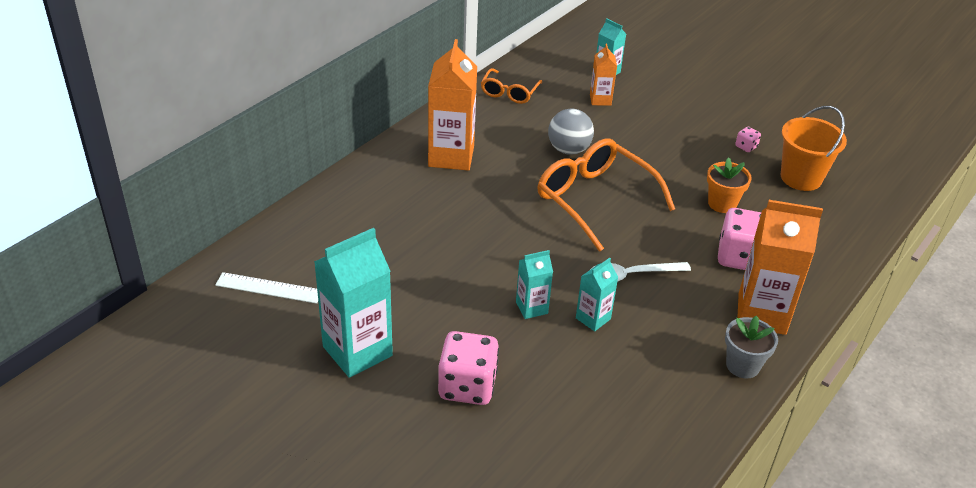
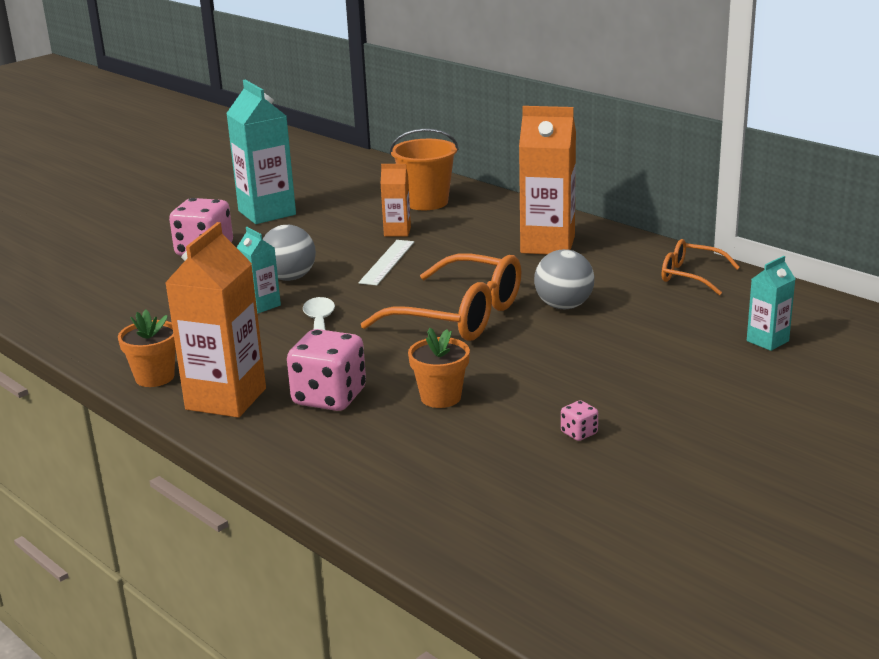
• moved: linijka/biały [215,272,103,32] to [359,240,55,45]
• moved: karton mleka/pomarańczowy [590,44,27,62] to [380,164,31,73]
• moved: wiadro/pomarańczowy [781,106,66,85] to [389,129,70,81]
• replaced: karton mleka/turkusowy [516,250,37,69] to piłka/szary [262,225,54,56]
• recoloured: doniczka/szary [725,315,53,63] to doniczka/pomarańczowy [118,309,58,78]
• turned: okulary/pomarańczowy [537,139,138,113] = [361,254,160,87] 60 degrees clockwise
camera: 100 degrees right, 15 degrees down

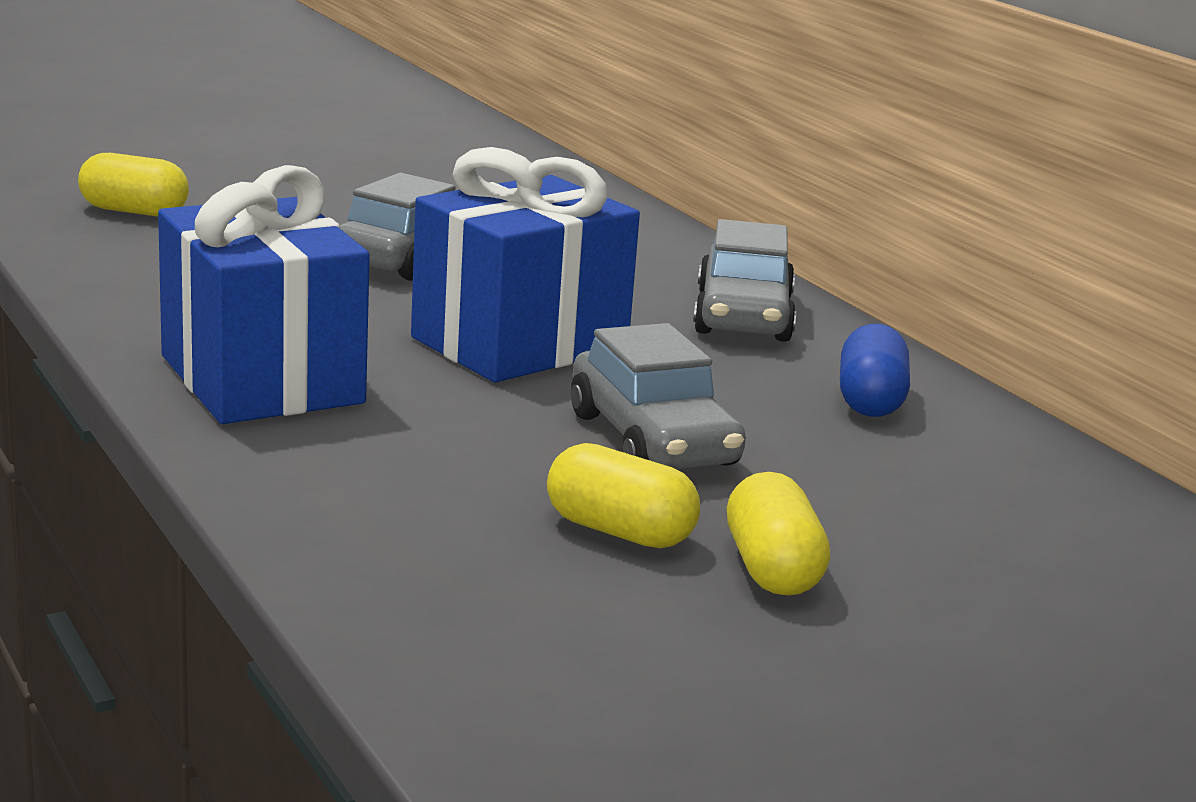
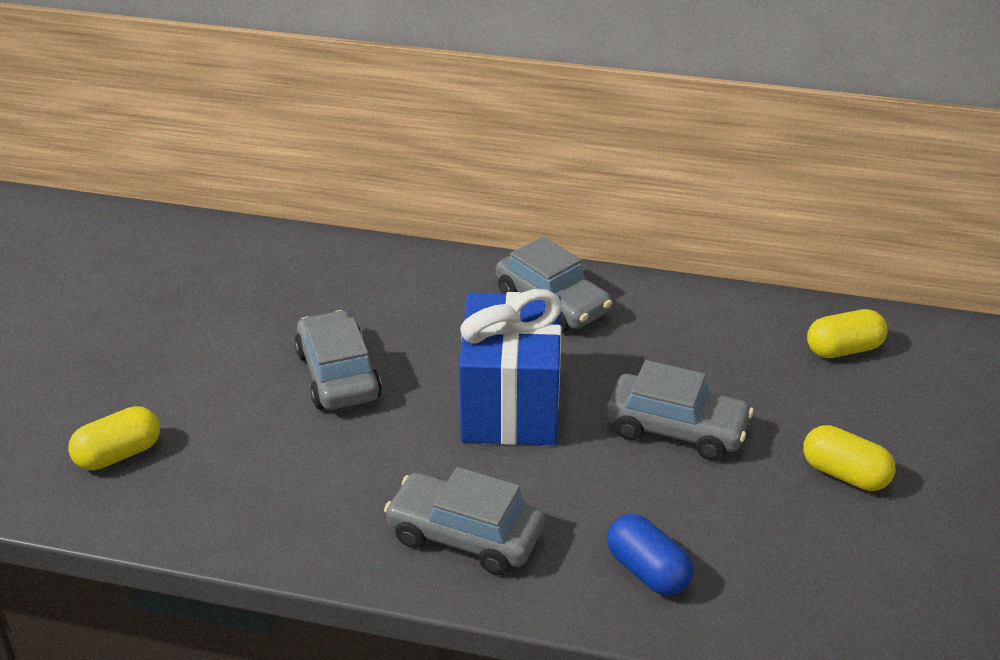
• moved: kapsułka/żółty [547,443,153,105] to [807,309,81,49]
• moved: kapsułka/niebieski [840,324,70,93] to [607,514,86,82]
• replaced: prezent/niebieski [158,165,212,259] to samochód/szary [384,467,161,108]
camera: 45 degrees left, 15 degrees up

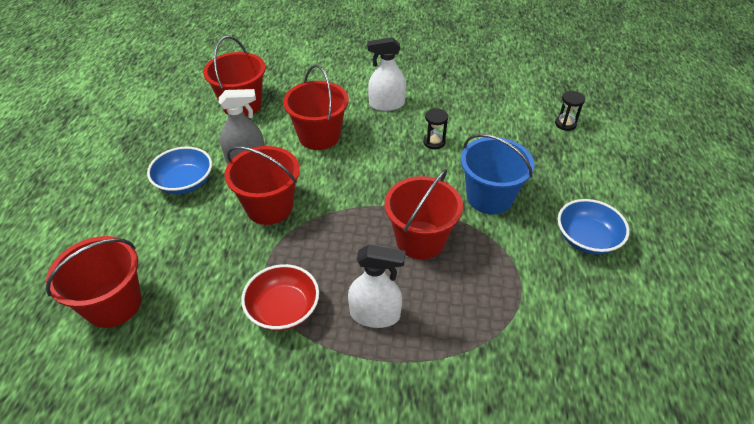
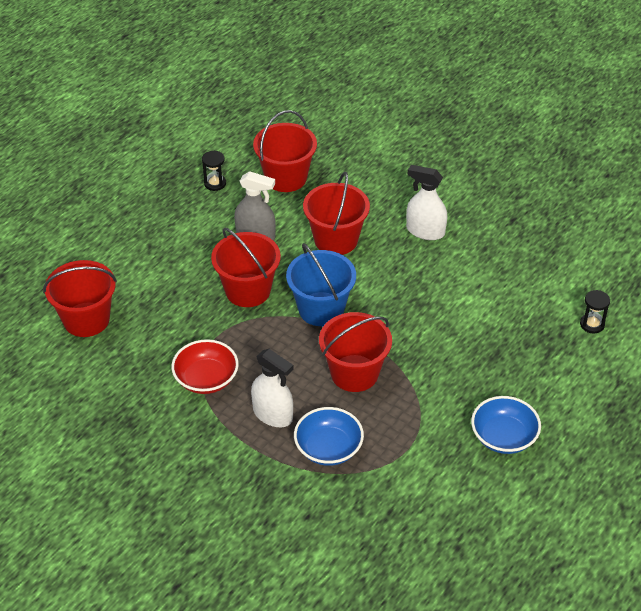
• moved: miska/niebieski [147,147,65,47] to [294,407,70,59]
• moved: klepsydra/czarny [423,108,25,41] to [202,151,24,40]
• moved: wiadro/niebieski [461,134,74,81] to [286,243,70,83]
camera: 30 degrees right, 0 degrees up

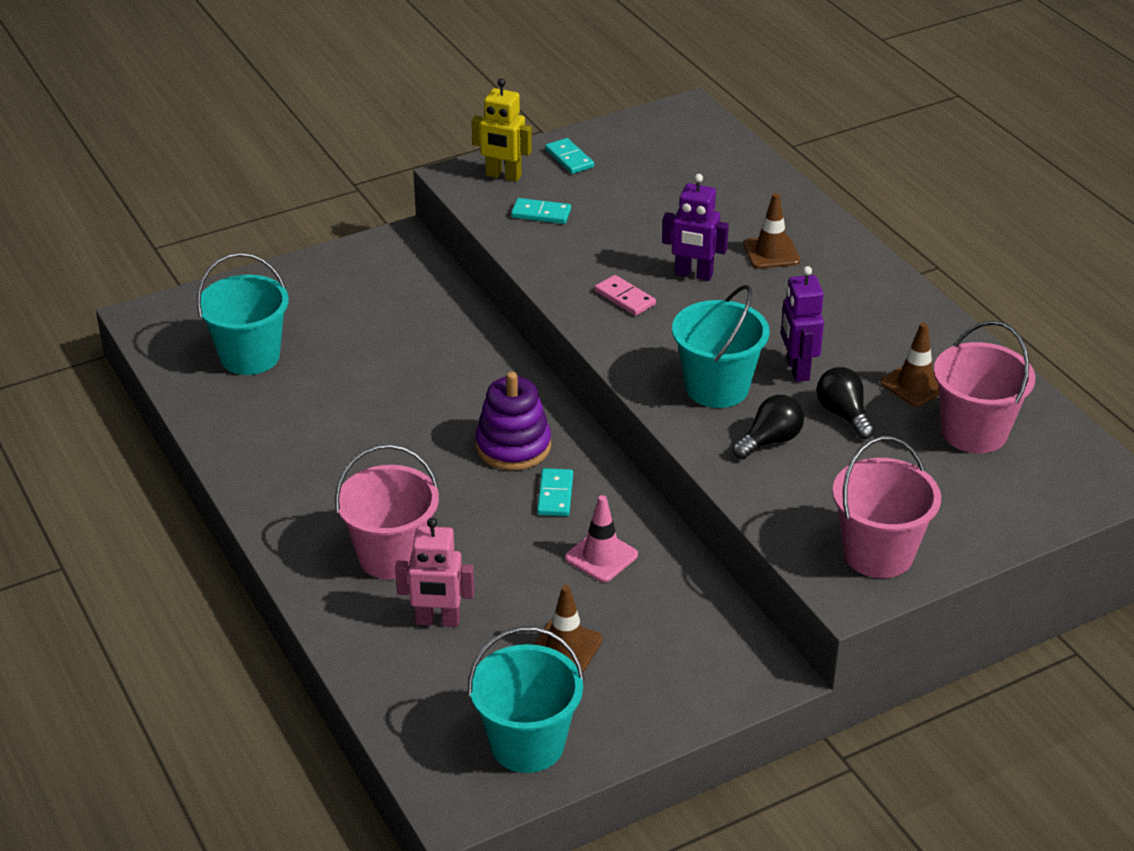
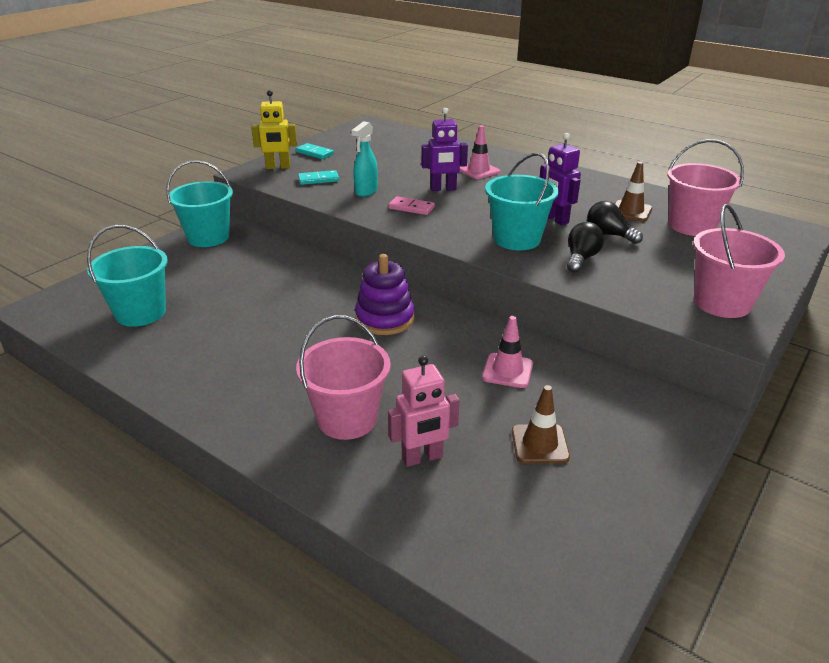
• removed: kostka domina/turkusowy [537,468,36,48]
• added: spryskiwacz/turkusowy [351,121,27,76]
• moved: wiadro/turkusowy [468,627,116,146] to [166,160,67,87]
• recoloured: pachołek/brązowy [743,193,57,76] to pachołek/różowy [460,125,40,54]
camera: 25 degrees left, 5 degrees down

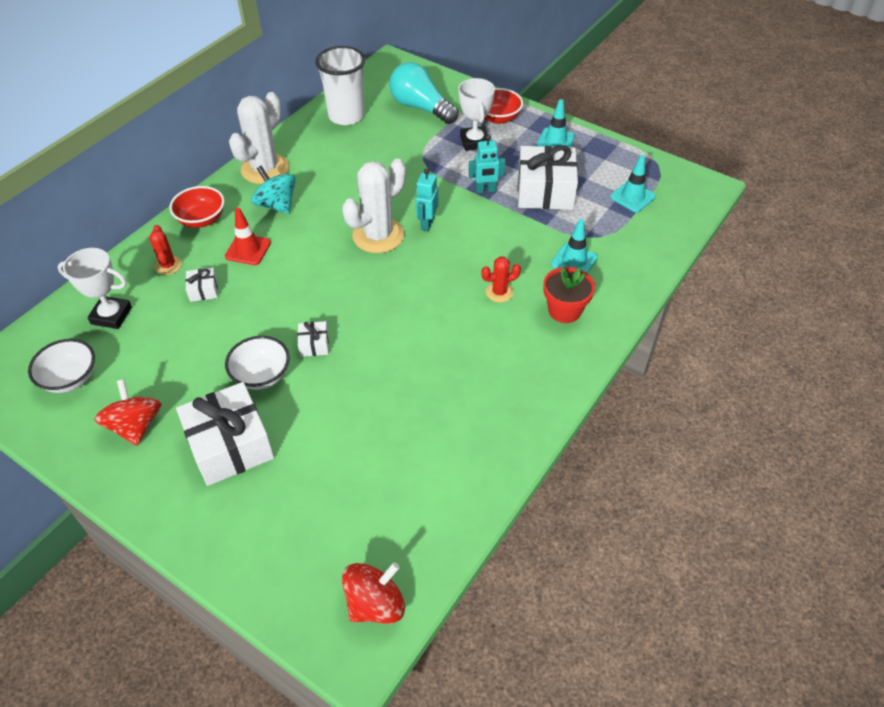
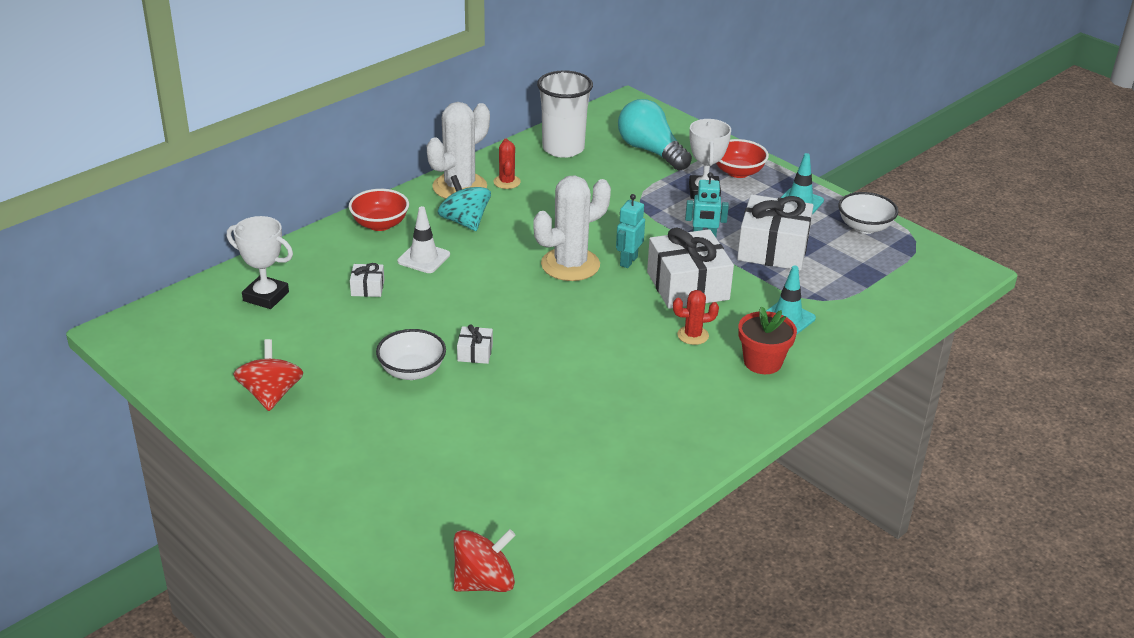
• removed: pachołek/turkusowy [610,155,46,57]
• moved: miska/biały [28,339,67,54] to [838,192,61,42]
• moved: kaktus/czerwony [149,225,33,50] to [493,139,28,50]
• moved: prezent/biały [176,382,98,104] to [647,227,87,82]
• recoloured: pachołek/czerwony [225,208,46,57] to pachołek/biały [397,206,53,67]
camera: 10 degrees right, 15 degrees down

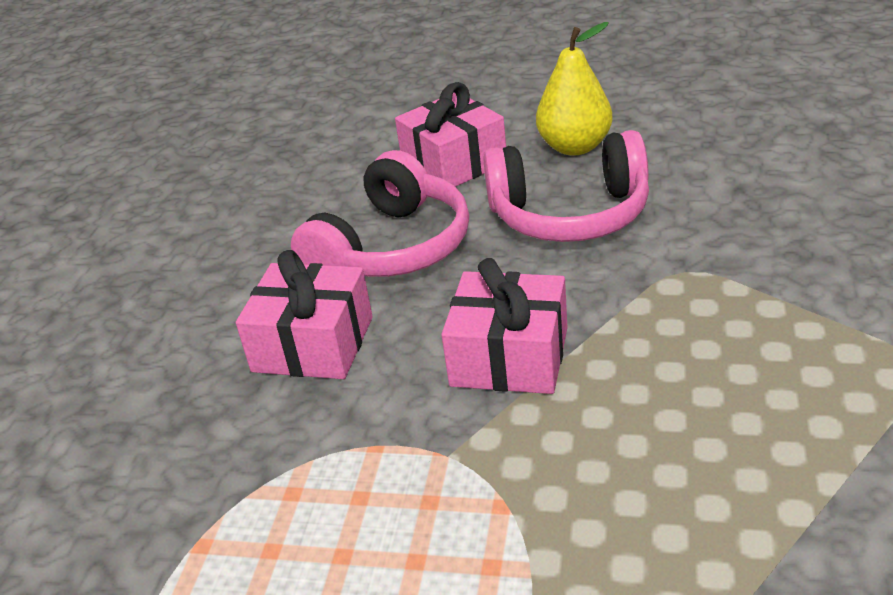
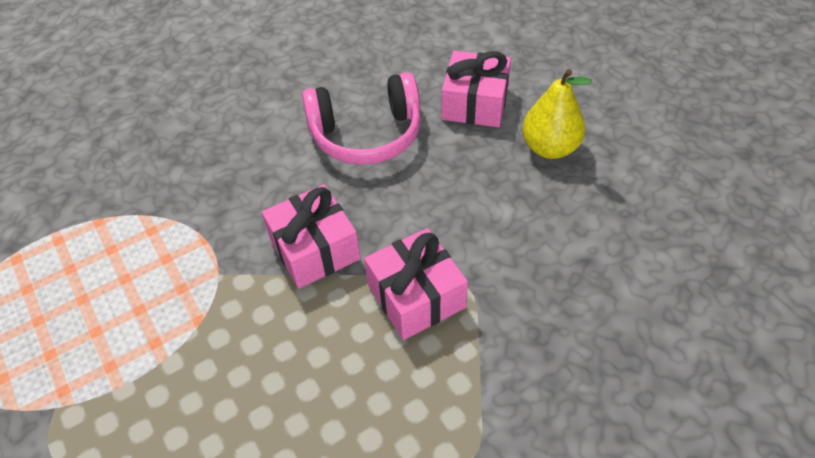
• removed: słuchawki/różowy [483,130,166,112]
• moved: prezent/różowy [236,250,137,129] to [364,228,104,112]
camera: 45 degrees right, 15 degrees up

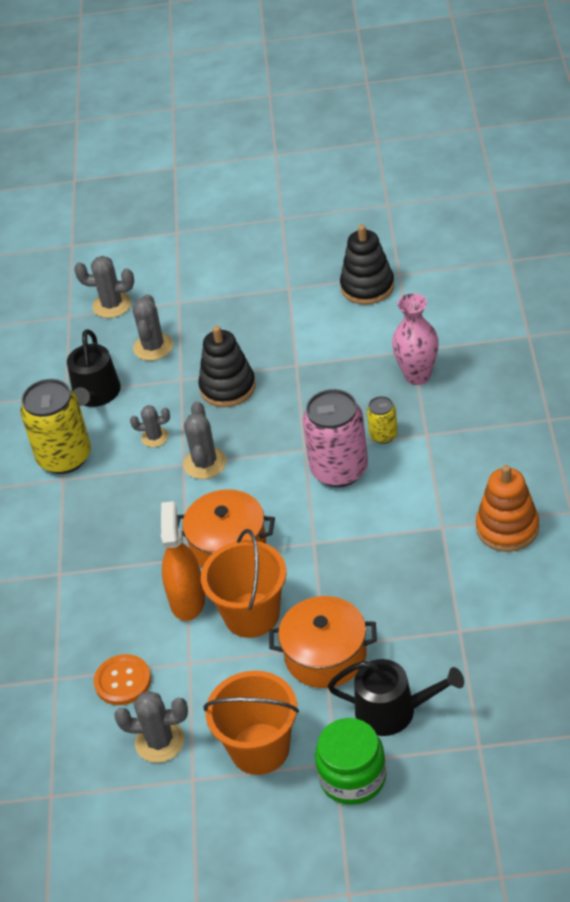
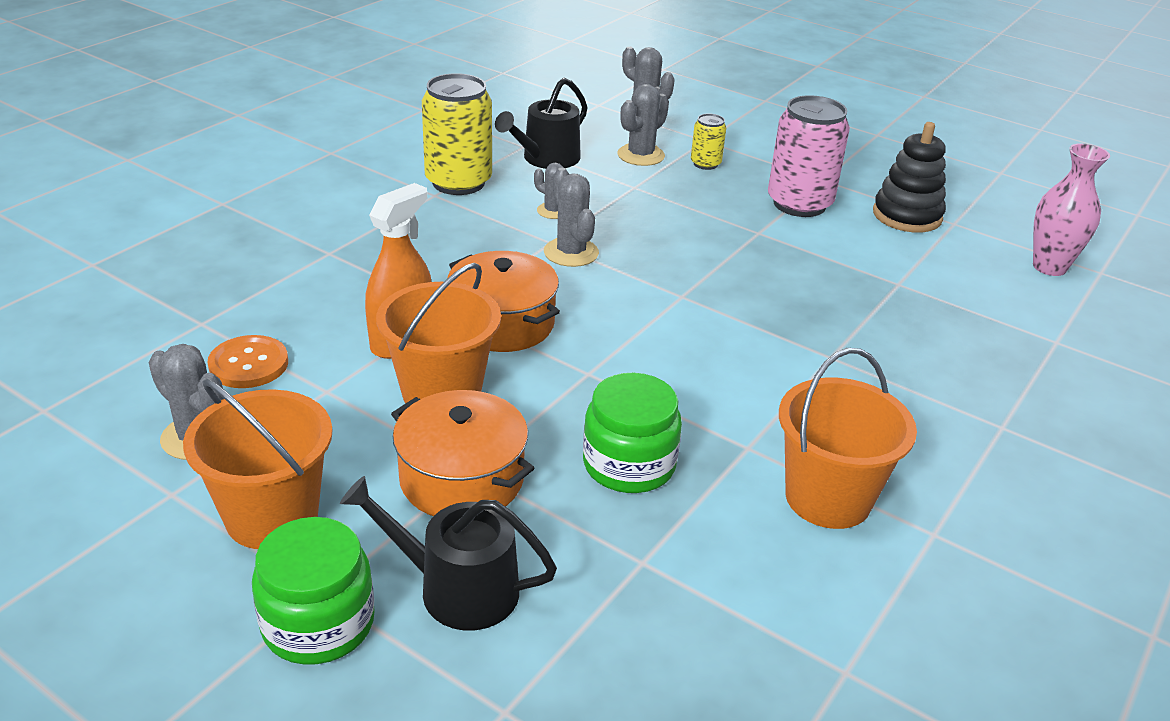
• removed: zabawka nakładanka/czarny [198,326,58,81]
• added: słoik/zielony [583,373,99,120]
• moved: puszka/różowy [303,389,65,98] to [768,95,82,122]
• moved: puszka/żółty [367,396,31,48] to [691,113,35,57]
• moved: wazon/różowy [392,293,47,92] to [1033,143,77,133]
• replaced: zabawka nakładanka/pomarańczowy [476,465,63,87] to wiadro/pomarańczowy [779,348,138,181]
• turned: kaktus/szary [183,401,44,78] = [544,167,55,100] 60 degrees counterclockwise
• turned: konewka/czarny [328,659,136,77] = [340,476,217,155] 150 degrees clockwise
camera: 30 degrees right, 10 degrees down

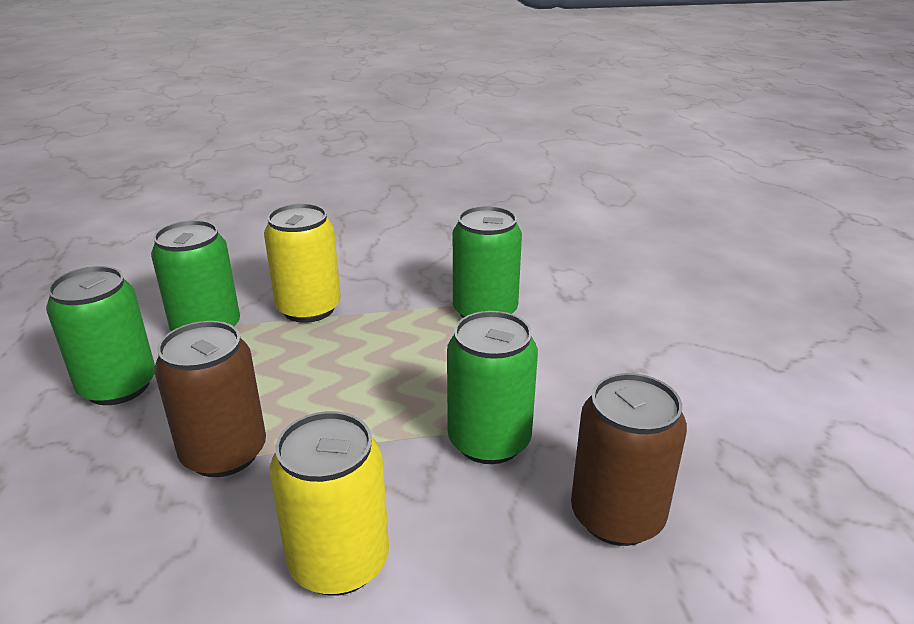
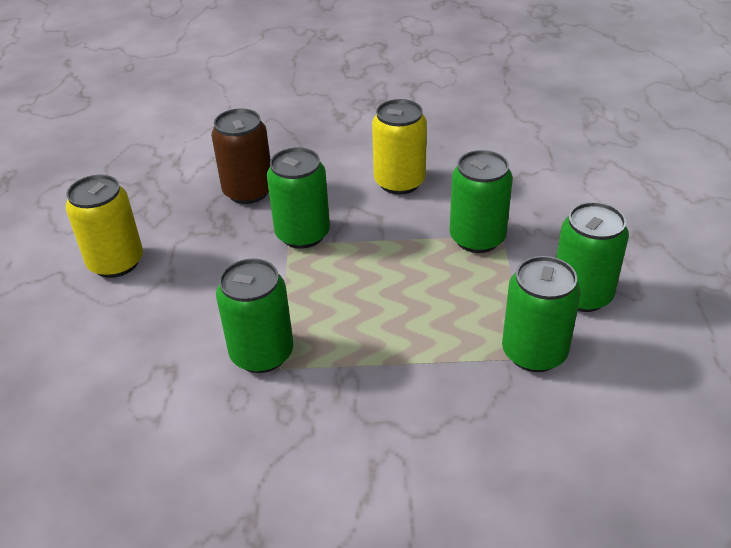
• moved: puszka/żółty [264,203,77,120] to [66,175,77,103]
• recoloured: puszka/brązowy [154,321,112,156] to puszka/zielony [450,150,63,103]
camera: 170 degrees left, 10 degrees up

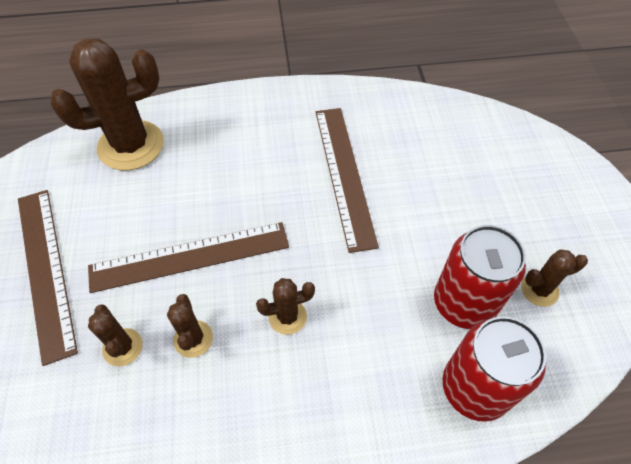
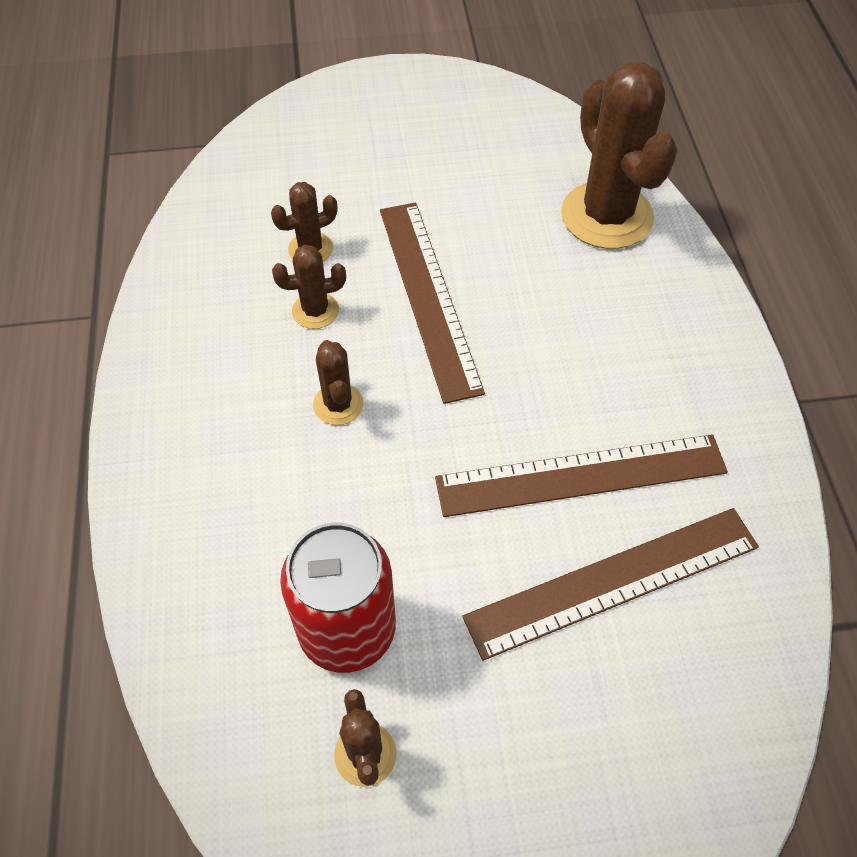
• removed: puszka/czerwony [442,316,104,106]
• moved: linijka/brązowy [18,190,60,176] to [462,508,297,153]
camera: 90 degrees right, 0 degrees up

